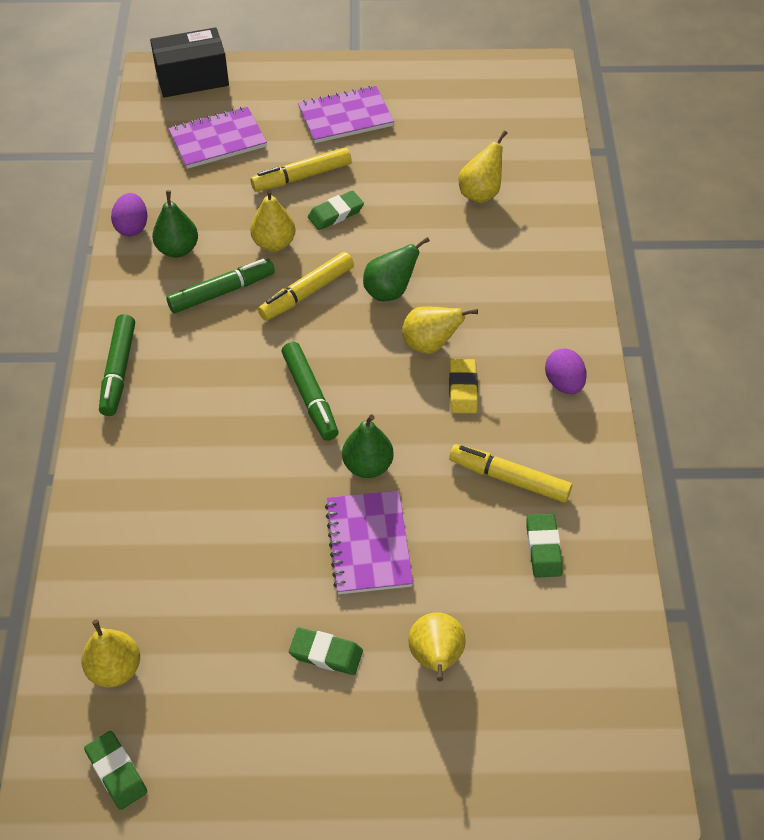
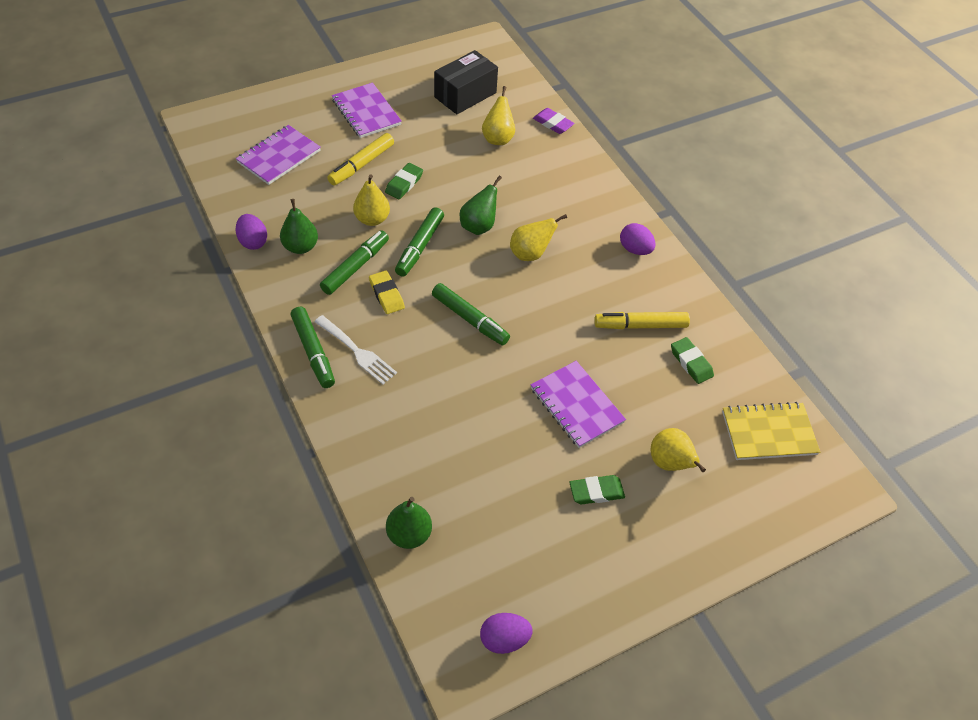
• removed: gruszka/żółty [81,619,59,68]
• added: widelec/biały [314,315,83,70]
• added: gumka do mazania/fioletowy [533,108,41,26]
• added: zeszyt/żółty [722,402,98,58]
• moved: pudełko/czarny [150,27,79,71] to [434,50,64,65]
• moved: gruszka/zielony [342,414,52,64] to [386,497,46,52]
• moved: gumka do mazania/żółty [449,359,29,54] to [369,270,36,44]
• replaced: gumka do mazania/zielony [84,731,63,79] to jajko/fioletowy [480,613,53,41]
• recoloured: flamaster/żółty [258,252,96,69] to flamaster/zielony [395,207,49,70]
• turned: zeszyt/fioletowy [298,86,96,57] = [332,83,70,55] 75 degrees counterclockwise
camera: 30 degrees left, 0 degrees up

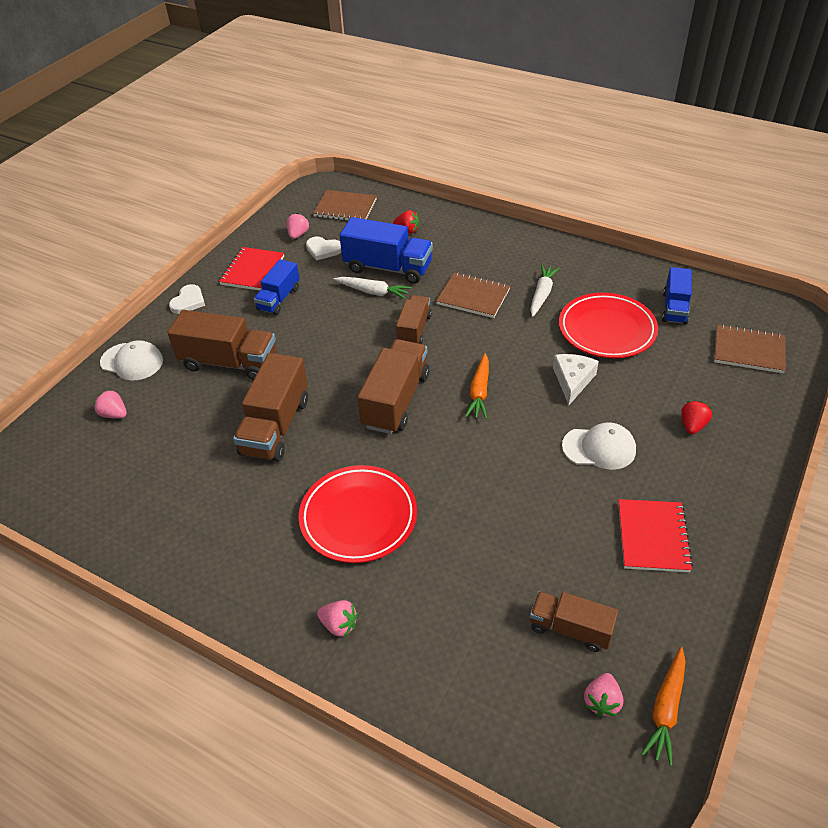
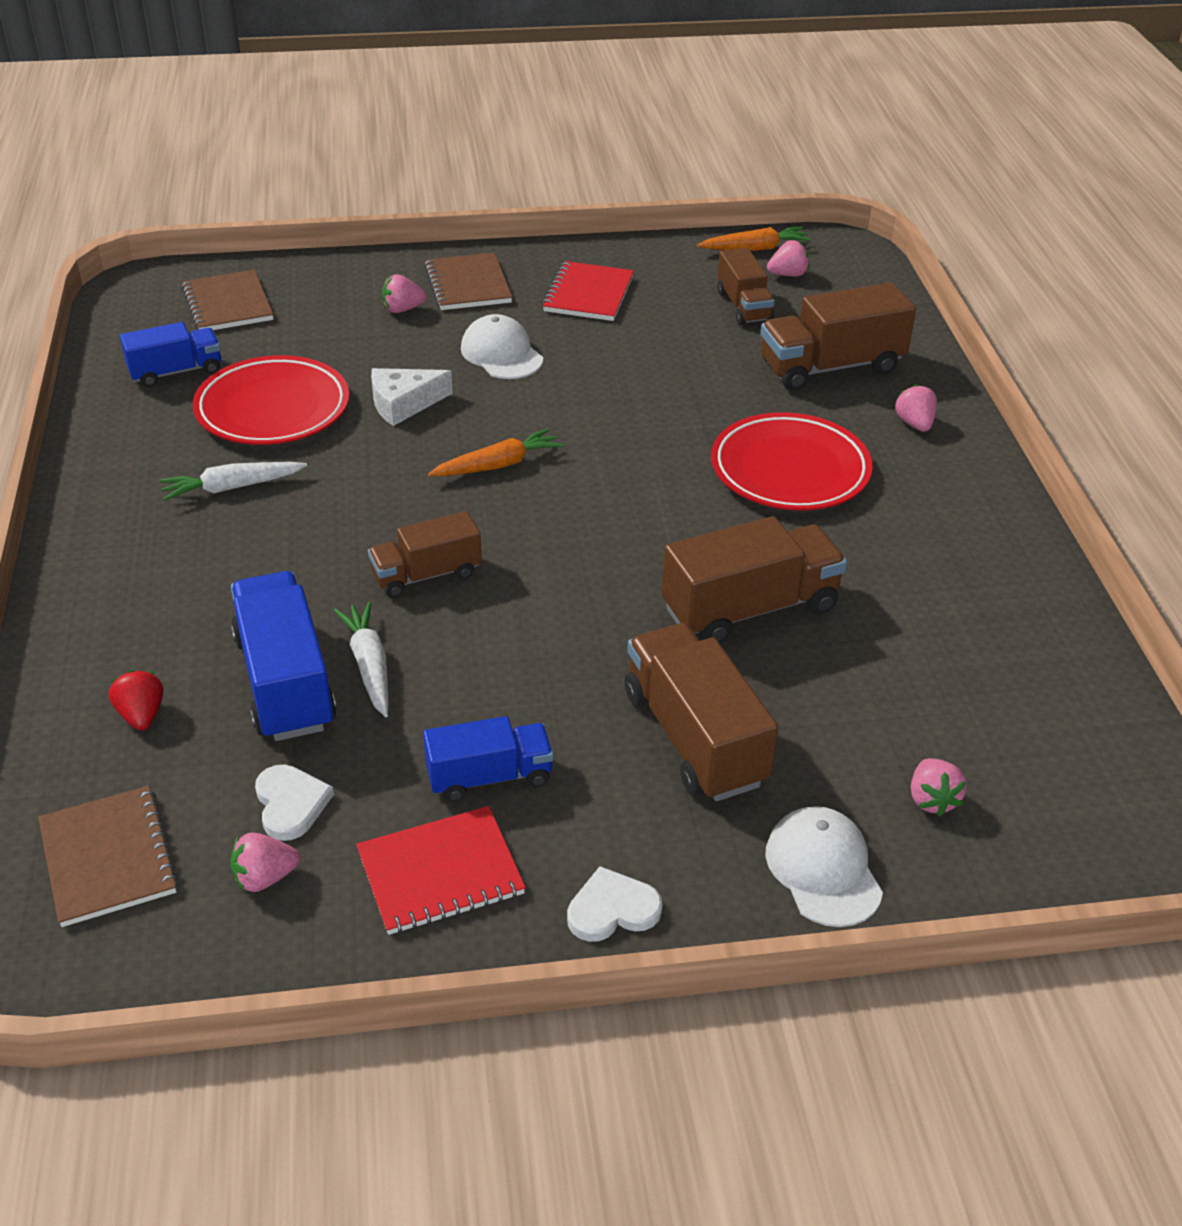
• moved: ciężarówka/brązowy [357,339,73,95] to [760,283,156,108]
• moved: zeszyt/brązowy [436,272,74,46] to [424,253,88,57]
• recoloured: truskawka/czerwony [681,401,31,33] to truskawka/różowy [382,274,45,39]
• turned: zeszyt/czerwony [618,499,75,73] = [542,261,92,60] 45 degrees counterclockwise
camera: 130 degrees left, 5 degrees down

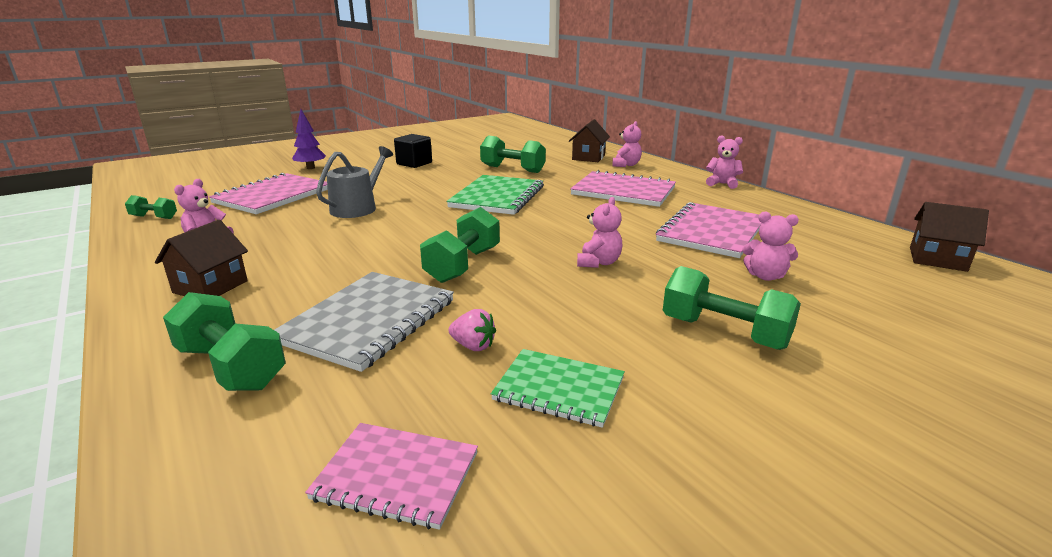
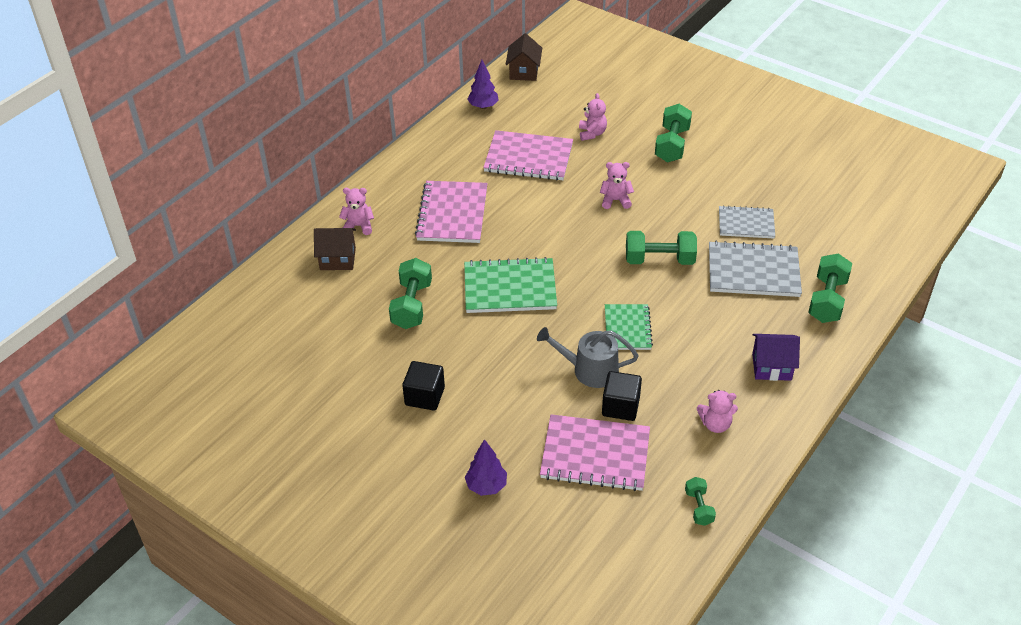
• removed: zeszyt/różowy [305,423,173,107]
• removed: miś/różowy [706,135,37,54]
• added: drzewko/fioletowy [467,60,32,49]
• added: sześcian/czarny [602,371,40,50]
• moved: zeszyt/zielony [491,349,134,79] to [605,304,48,46]
• replaced: truskawka/różowy [448,309,48,42] to zeszyt/szary [719,205,56,33]
• recoloured: domek/brązowy [155,220,93,76] to domek/fioletowy [752,334,48,47]
camera: 110 degrees left, 20 degrees up

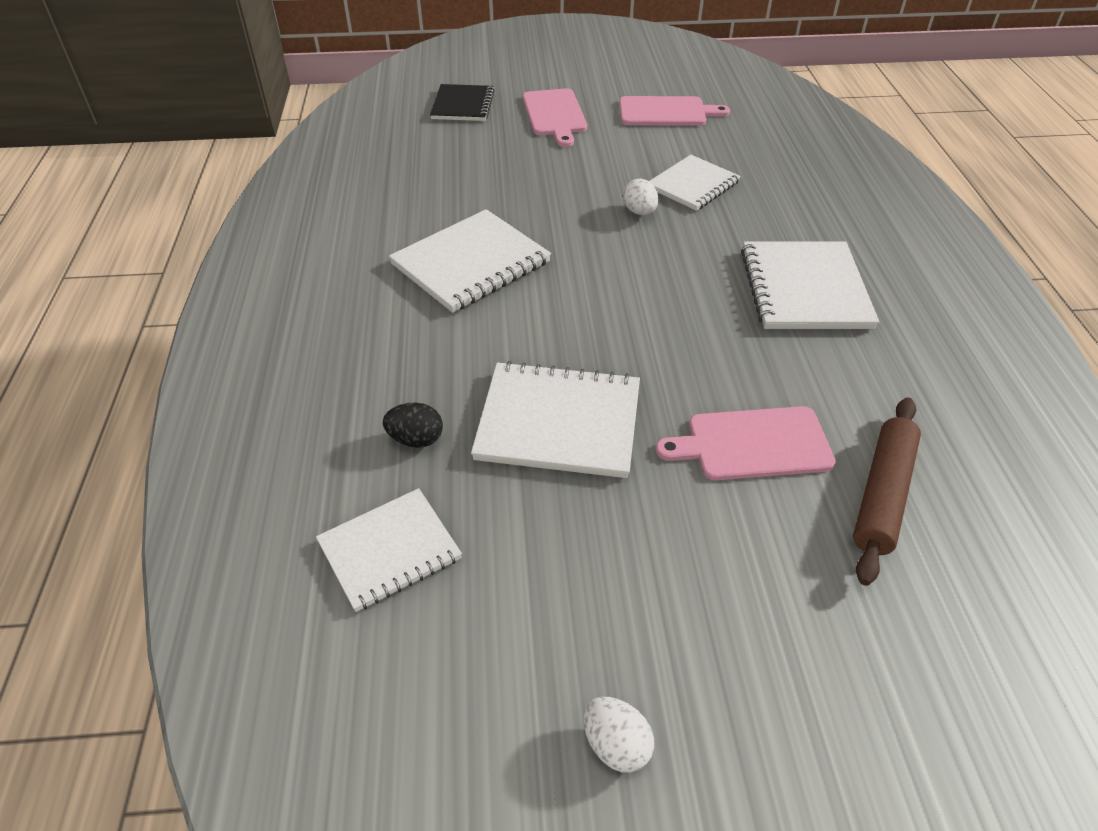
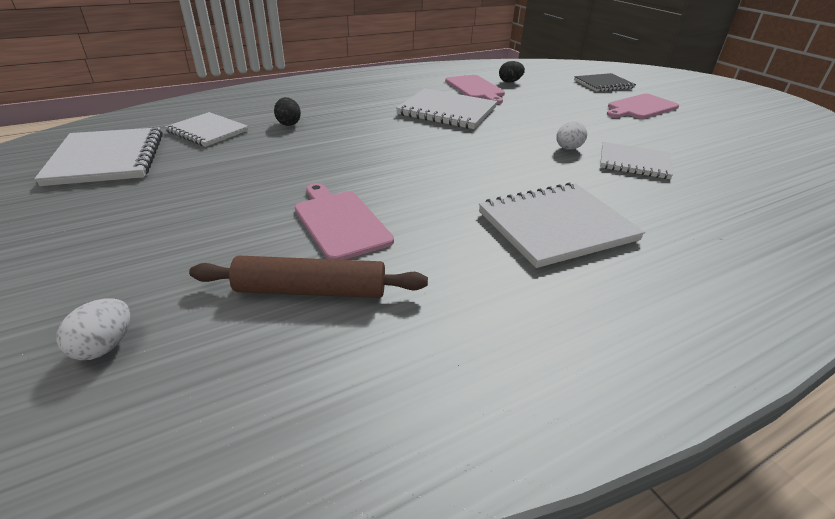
• added: jajko/czarny [499,61,26,22]
• moved: zeszyt/biały [471,361,169,117] to [34,127,129,59]
• moved: jajko/biały [583,697,71,76] to [56,298,74,62]
• moved: deska do krojenia/różowy [619,96,111,30] to [445,75,60,29]
camera: 65 degrees right, 10 degrees down

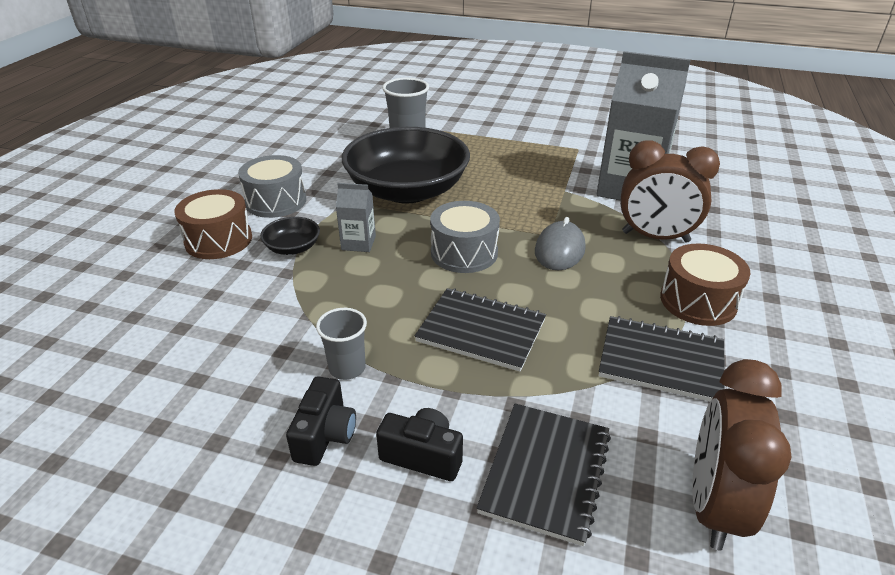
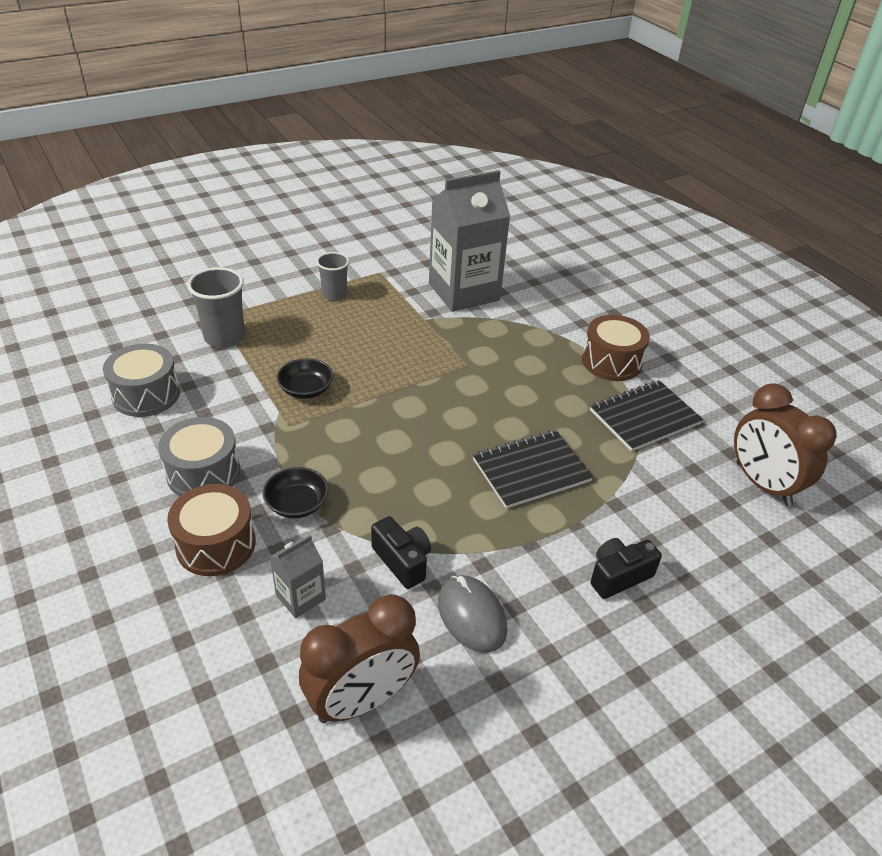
• removed: zeszyt/czarny [477,404,134,142]
• moved: aparat fotograficzny/czarny [286,376,70,90] to [371,516,60,73]
• moved: szklanka/szary [316,308,51,72] to [316,252,33,49]
• moved: karton mleka/szary [336,183,40,69] to [270,535,56,83]
• moved: bęben/szary [430,201,70,72] to [103,344,77,73]
• moved: myszka/szary [535,217,51,53] to [438,575,69,78]
• moved: budzik/brązowy [620,140,100,103] to [299,594,121,129]
• resized: miska/czarny [342,127,128,77] = [277,358,56,41] x0.41
camera: 50 degrees left, 5 degrees up

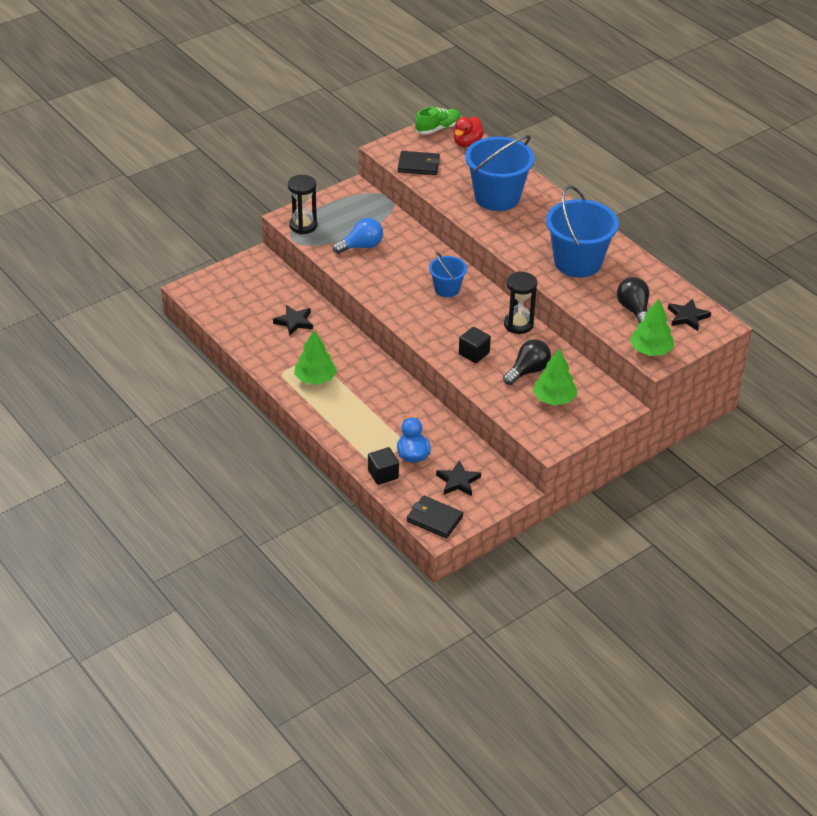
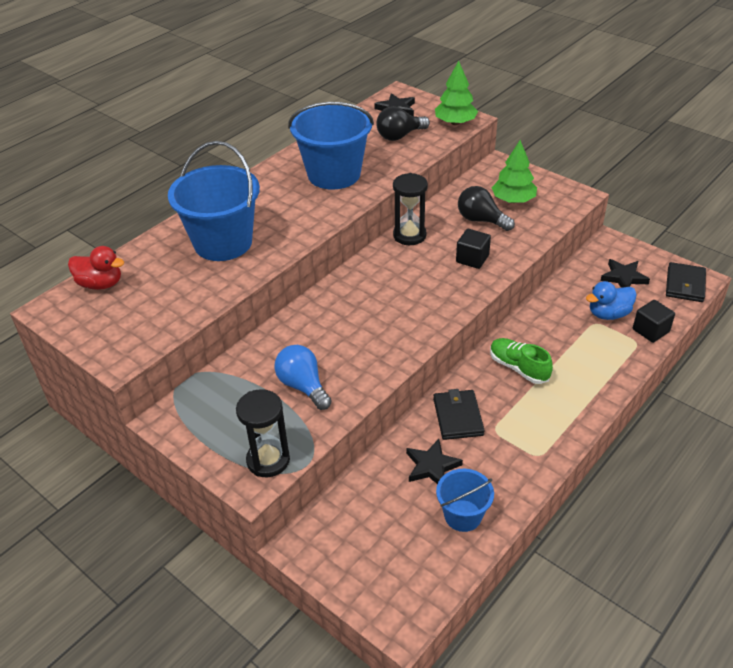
• removed: drzewko/zielony [294,330,43,55]
• moved: portfel/czarny [398,151,42,24] to [433,389,52,51]
• moved: but/zielony [415,107,46,28] to [490,338,63,46]
• moved: wiadro/niebieski [429,252,38,45] to [436,469,58,63]
camera: 100 degrees left, 0 degrees up

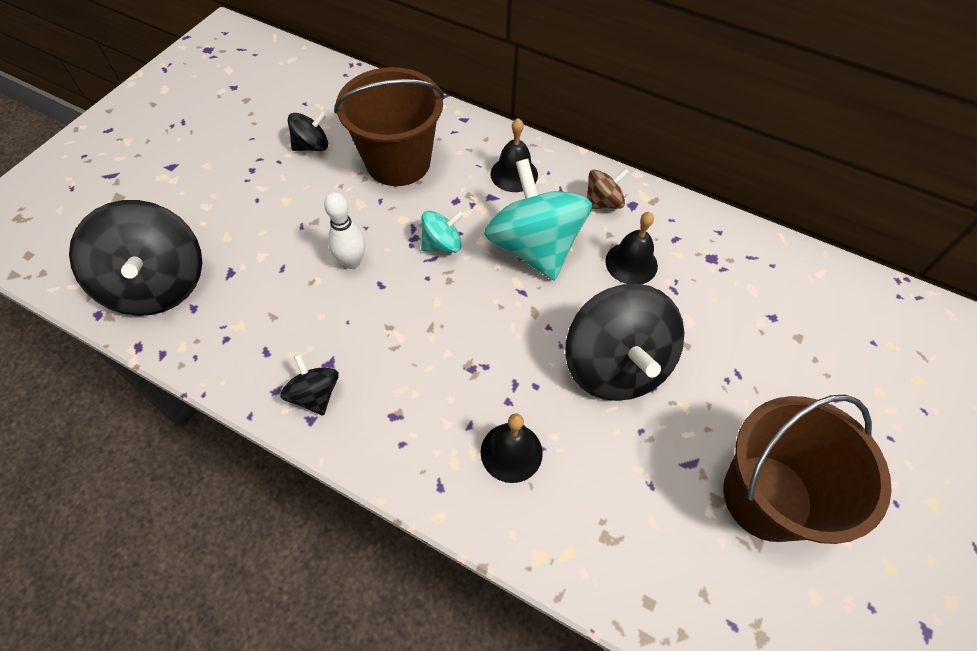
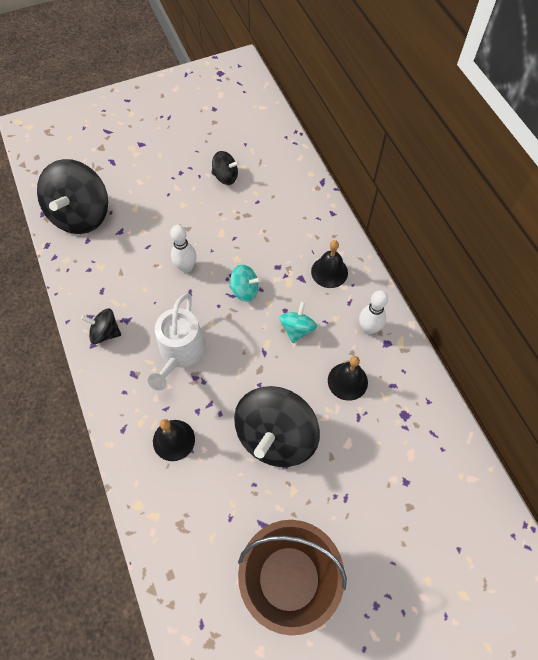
• removed: wiadro/brązowy [334,67,110,119]
• added: konewka/biały [148,293,58,98]
• replaced: bączek/brązowy [587,168,42,41] to kręgiel/biały [359,290,29,45]
• turned: bączek/czarny [280,354,59,62] = [81,308,40,36] 90 degrees counterclockwise
• resized: bączek/turkusowy [484,159,108,121] = [279,302,38,41] x0.48
camera: 40 degrees right, 5 degrees up

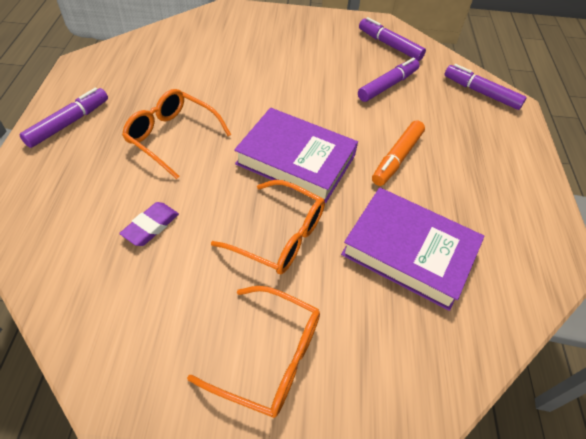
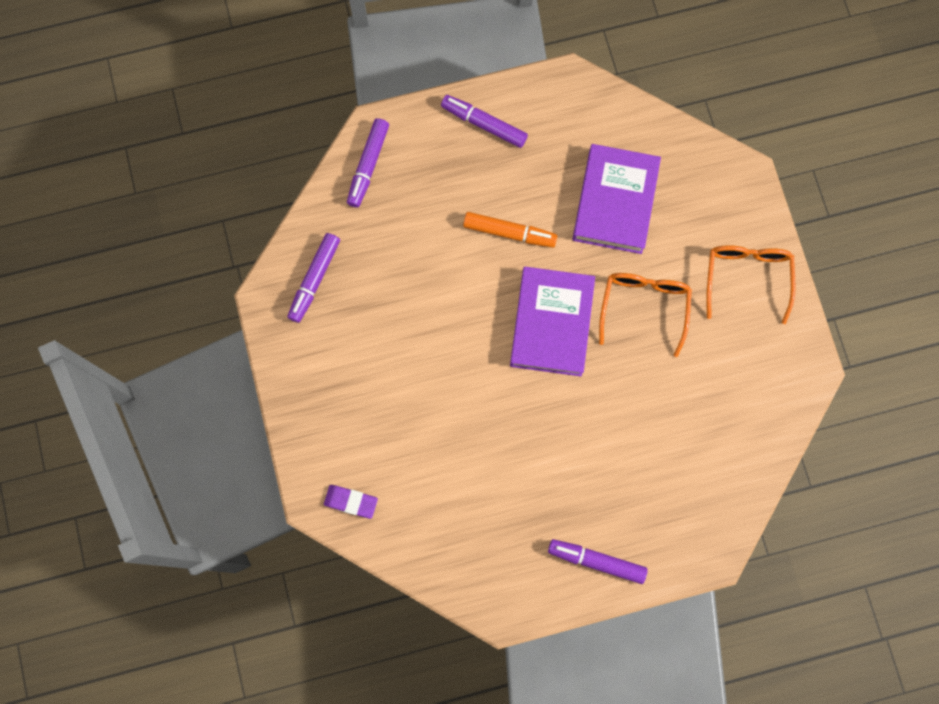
• removed: okulary/pomarańczowy [122,89,109,90]
• moved: gumka do mazania/fioletowy [119,202,60,44] to [324,485,54,34]
• moved: flamaster/fioletowy [358,58,62,44] to [441,95,87,53]
camera: 105 degrees left, 25 degrees up

